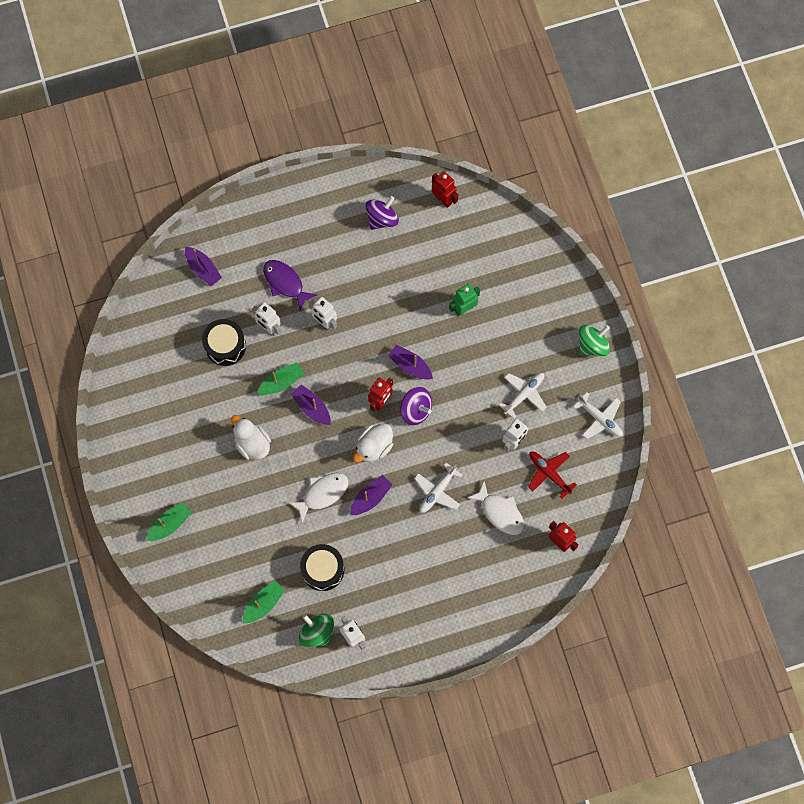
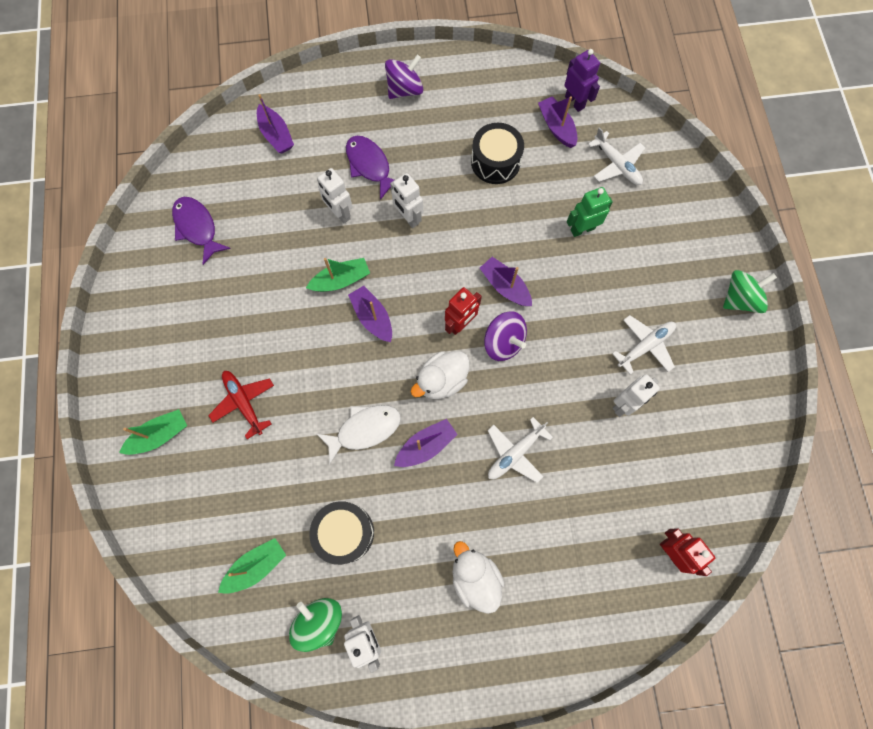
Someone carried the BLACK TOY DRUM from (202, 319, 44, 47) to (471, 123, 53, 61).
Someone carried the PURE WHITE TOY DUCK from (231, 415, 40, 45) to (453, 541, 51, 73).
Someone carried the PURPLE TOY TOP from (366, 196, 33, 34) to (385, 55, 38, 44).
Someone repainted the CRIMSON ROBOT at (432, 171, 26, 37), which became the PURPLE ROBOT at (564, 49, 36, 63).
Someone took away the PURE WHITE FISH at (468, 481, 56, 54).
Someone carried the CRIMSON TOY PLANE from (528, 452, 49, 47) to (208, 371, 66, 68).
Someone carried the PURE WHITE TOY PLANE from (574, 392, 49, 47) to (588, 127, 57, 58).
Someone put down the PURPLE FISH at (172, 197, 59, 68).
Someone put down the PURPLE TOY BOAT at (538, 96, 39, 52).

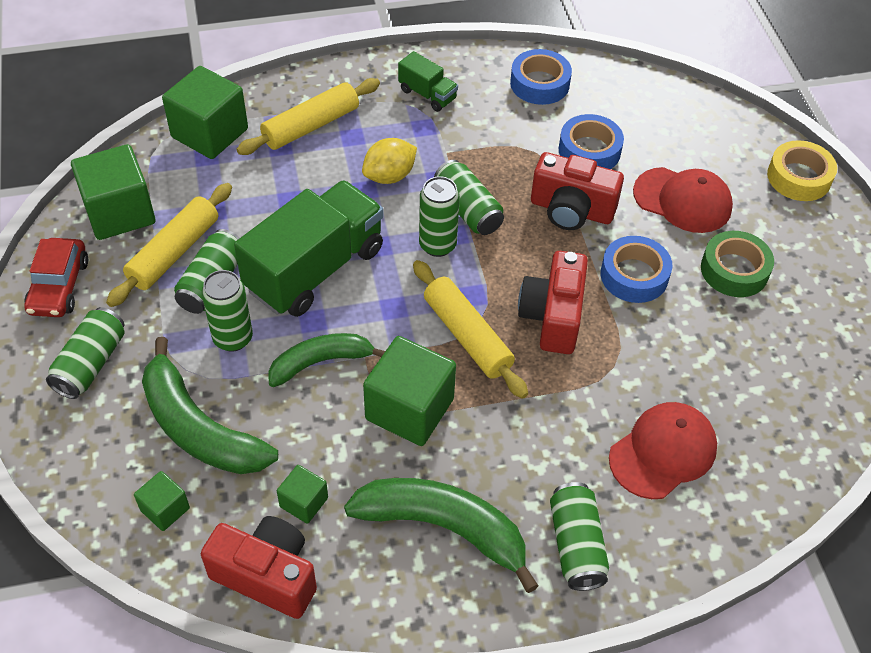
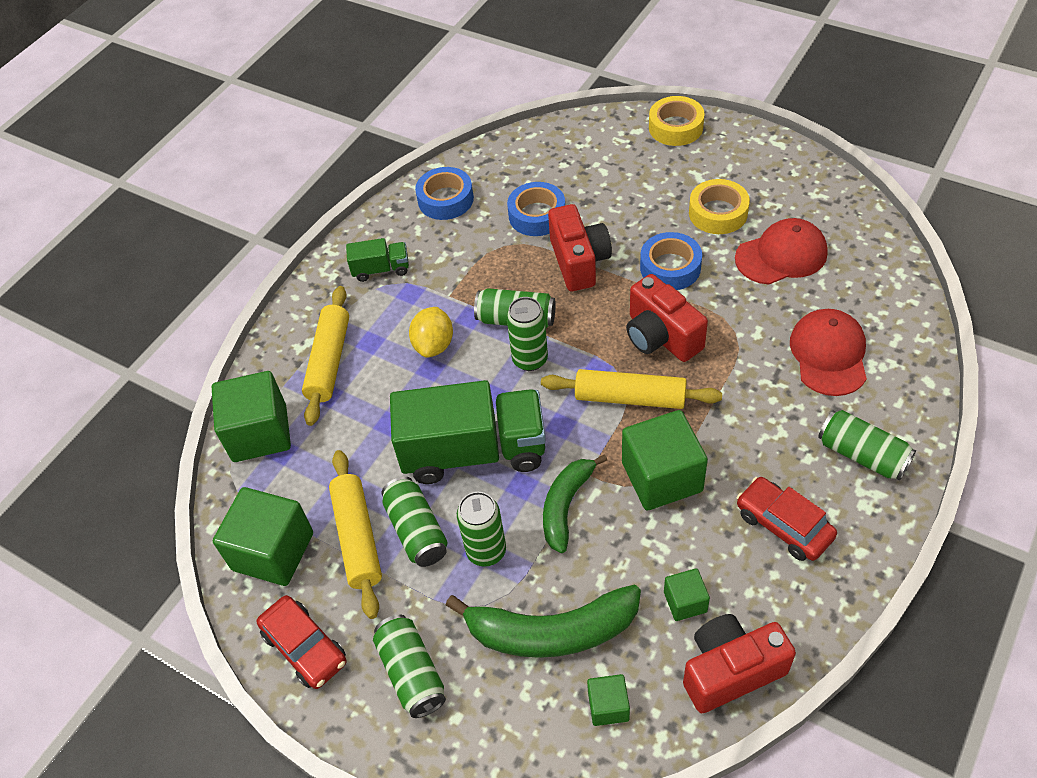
Someone rotated the GREEN TOY TRUCK at (234, 180, 150, 137) by 90 degrees clockwise.
Someone swapped the GREEN BANANA FRUIT at (344, 478, 195, 115) for the CRIMSON AUTOMOBILE at (737, 477, 100, 84).
Someone rotated the CRIMSON CAMERA at (531, 152, 93, 78) by 75 degrees counterclockwise.
Someone carried the CRIMSON BASEBALL CAP from (633, 167, 100, 66) to (735, 218, 93, 67).
Someone repainted the GREEN STICKY TAPE at (701, 231, 73, 66), which became the YELLOW STICKY TAPE at (689, 179, 61, 55).

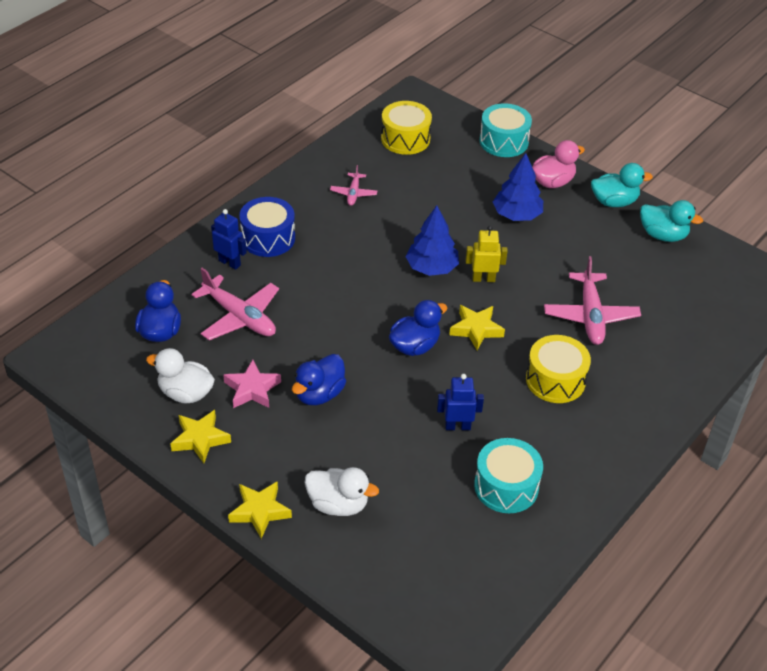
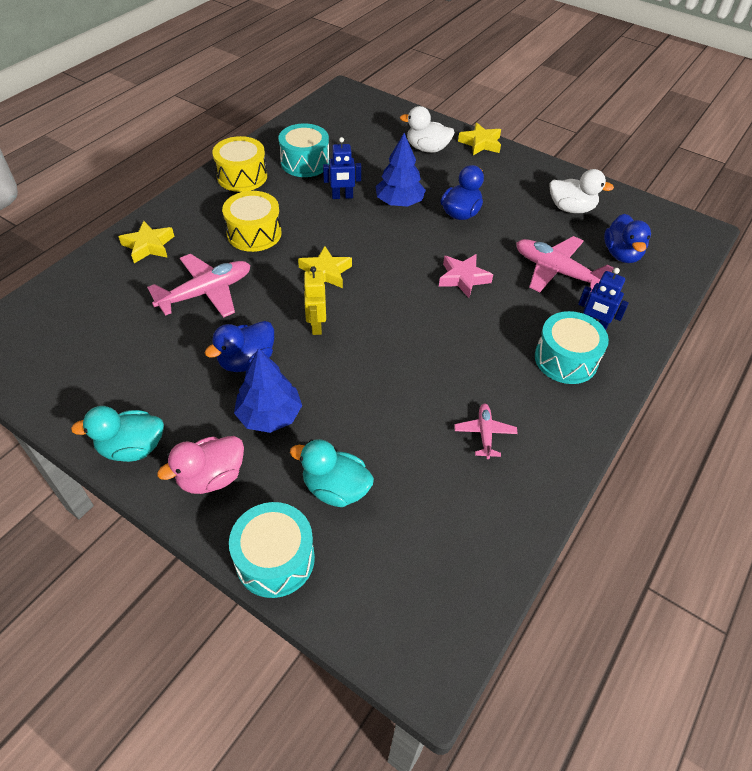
Someone carried the YELLOW STAR SHAPE from (170, 410, 61, 53) to (118, 221, 56, 42).
Someone carried the ROSY STAR SHAPE from (223, 360, 58, 48) to (439, 254, 54, 44).
Someone repainted the BLUE TOY DRUM at (239, 197, 56, 60), which became the TURQUOISE TOY DRUM at (535, 311, 74, 73).
Someone carried the YELLOW TOY DRUM from (381, 101, 51, 54) to (212, 136, 55, 56).
Someone carried the BLUE TOY DUCK from (389, 300, 58, 56) to (205, 321, 69, 51).
Someone carried the BLUE TOY TREE from (405, 206, 54, 70) to (375, 133, 51, 74).
Someone rotated the YELLOW ROBOT at (466, 226, 42, 56) by 90 degrees clockwise.
Someone rotated the ROSY TOY PLANE at (544, 256, 97, 89) by 60 degrees clockwise.
Someone carried the TURQUOISE TOY DUCK from (640, 200, 63, 42) to (290, 439, 84, 68).

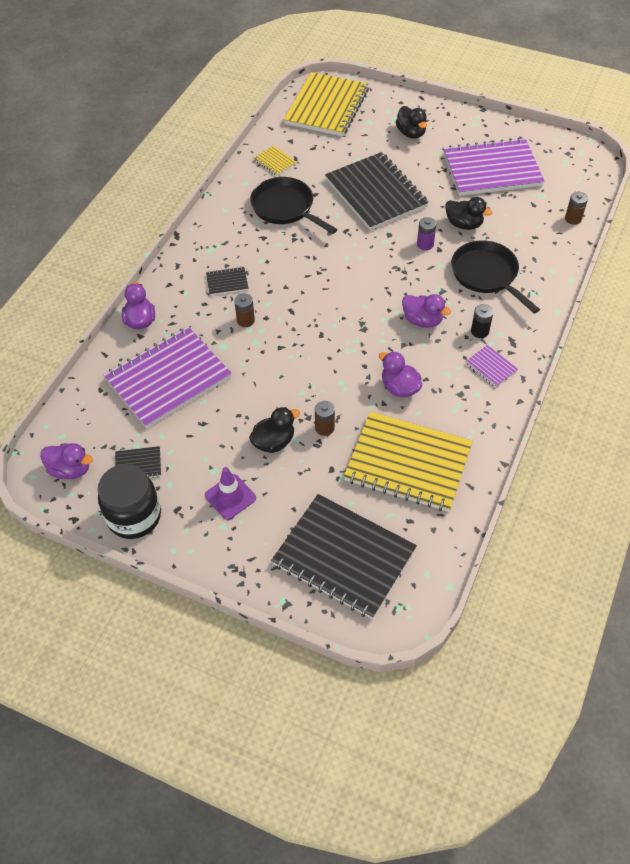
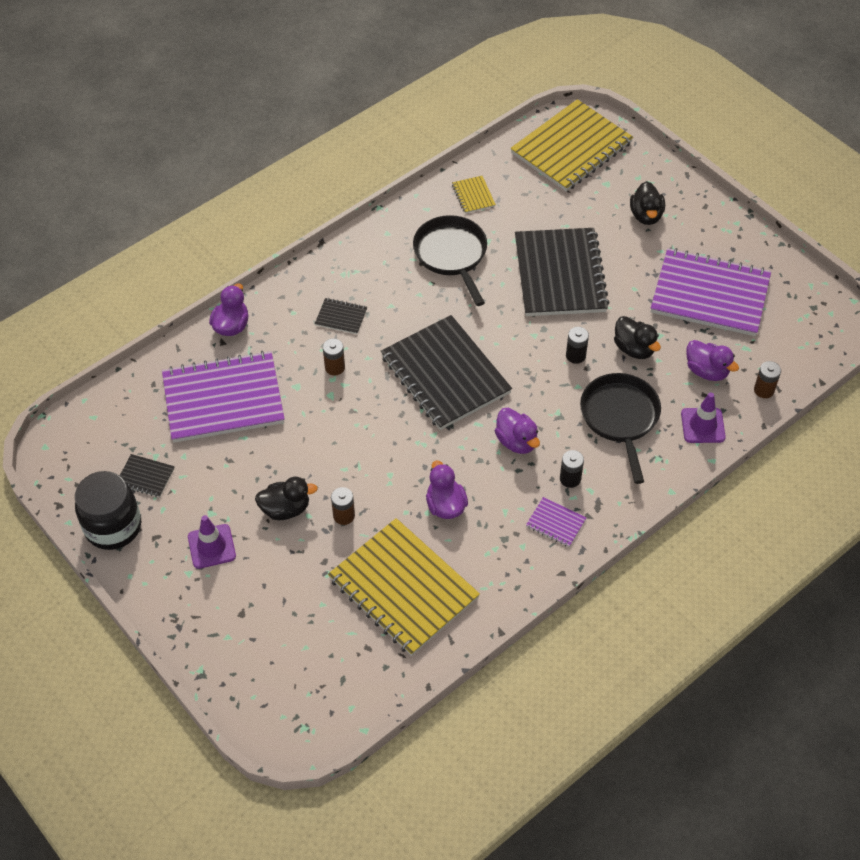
Someone carried the PURPLE TOY DUCK from (40, 443, 53, 36) to (686, 340, 53, 41).
Someone carried the BLACK EXERCISE BOOK from (271, 494, 146, 125) to (381, 315, 131, 115).
Someone repainted the PURPLE BATTERY at (417, 217, 19, 33), which became the BLACK BATTERY at (566, 327, 23, 37).
Someone rotated the PURPLE EXERCISE BOOK at (465, 345, 53, 42) by 45 degrees counterclockwise.
Someone put down the PURPLE ROAD CONE at (681, 392, 45, 51).

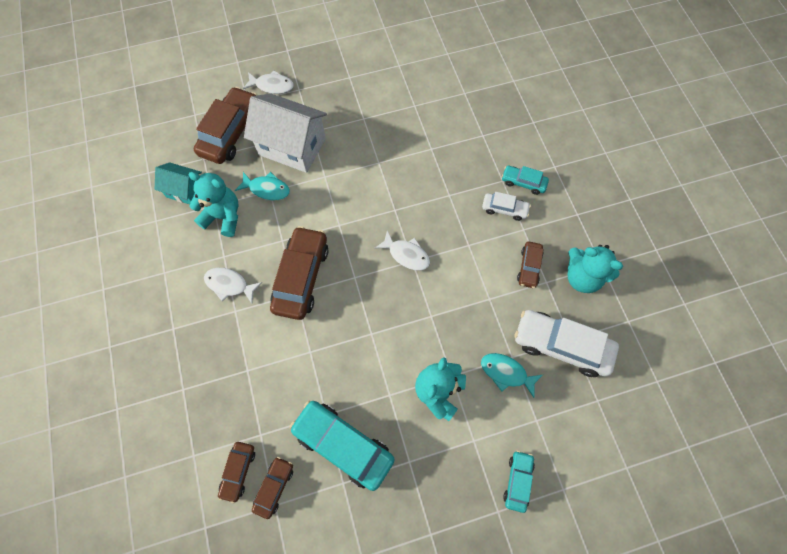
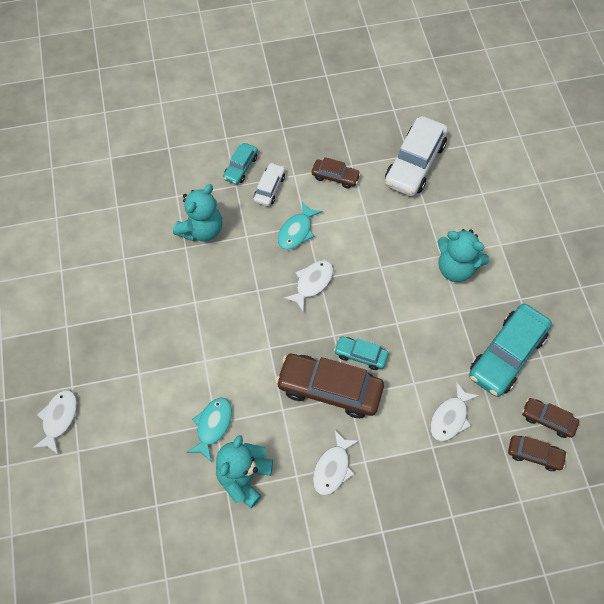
Someone took away the TURQUOISE TOY HOUSE at (155, 162, 47, 42).
Someone took away the DARK BROWN AUTOMOBILE at (194, 87, 63, 77).
Someone took away the PURE WHITE TOY HOUSE at (244, 94, 83, 79).
Someone carried the TURQUOISE FISH from (481, 353, 61, 45) to (278, 201, 45, 49).
Someone carried the TURQUOISE AUTOMOBILE from (503, 450, 32, 63) to (334, 336, 55, 34).
Someone carried the TURQUOISE STUFFED BEAR from (567, 245, 56, 48) to (173, 184, 50, 58).
Someone put down the PURE WHITE FISH at (430, 382, 49, 59).

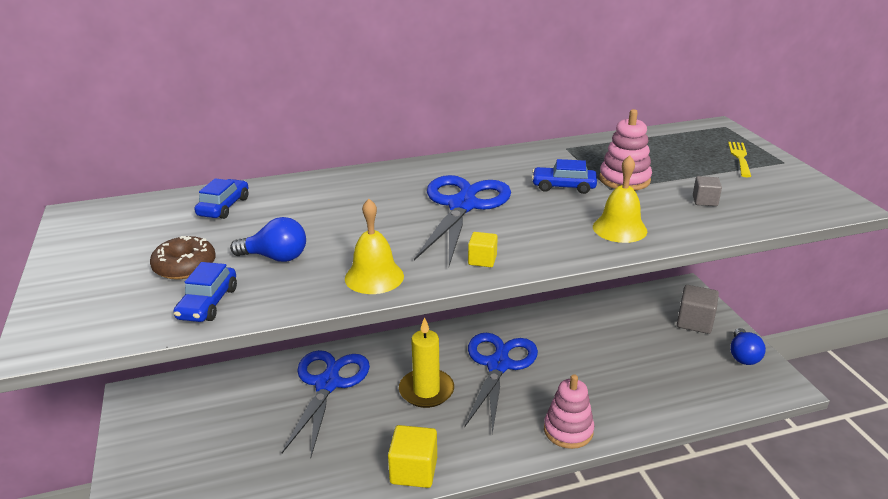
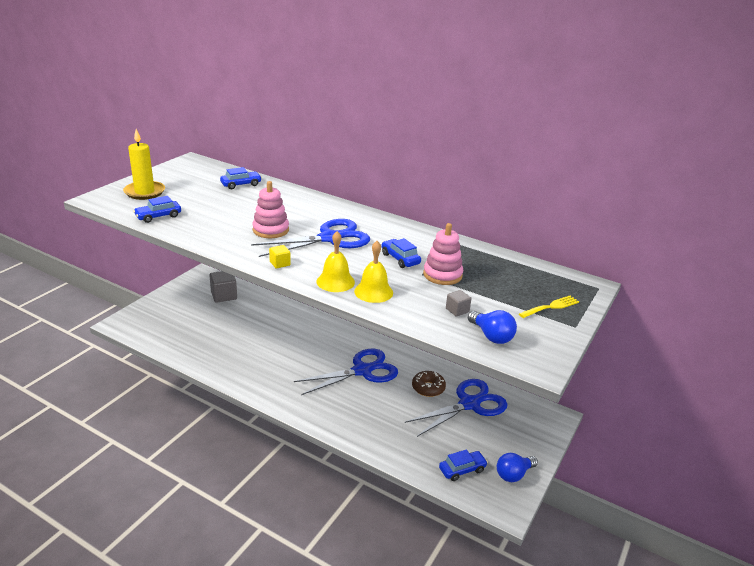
Someone carried the DARK BROWN DONUT from (150, 236, 66, 44) to (412, 371, 34, 26).
Someone carried the BLUE LIGHTBULB from (230, 217, 76, 45) to (468, 310, 49, 34).
Someone carried the BLUE PAIR OF SCISSORS from (282, 350, 88, 107) to (405, 379, 102, 58).
Someone carried the YELLOW SCHOOL BELL from (345, 199, 59, 95) to (317, 231, 38, 61).
Someone took away the YELLOW CUBE at (388, 425, 49, 63).
Someone carried the YELLOW WAX CANDLE from (399, 317, 55, 91) to (123, 129, 42, 71).
Someone carried the ROSY STACKING RINGS from (544, 374, 50, 75) to (252, 181, 37, 57).
Someone carried the GRAY CUBE from (677, 285, 42, 49) to (209, 271, 28, 32).
Someone put down the BLUE AUTOMOBILE at (439, 449, 49, 32).

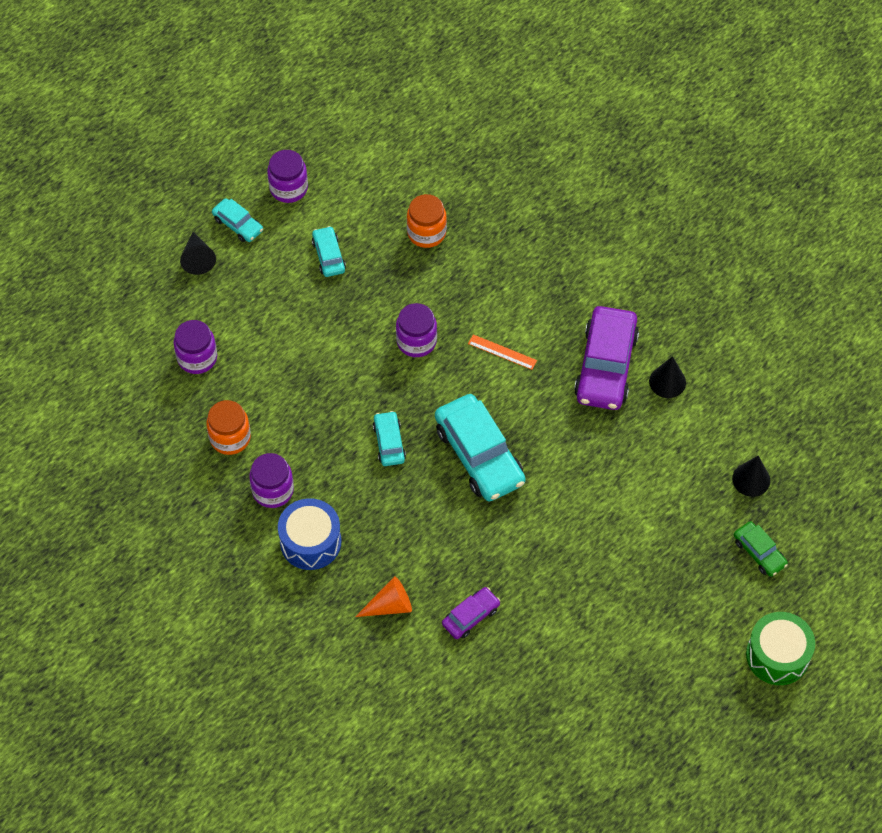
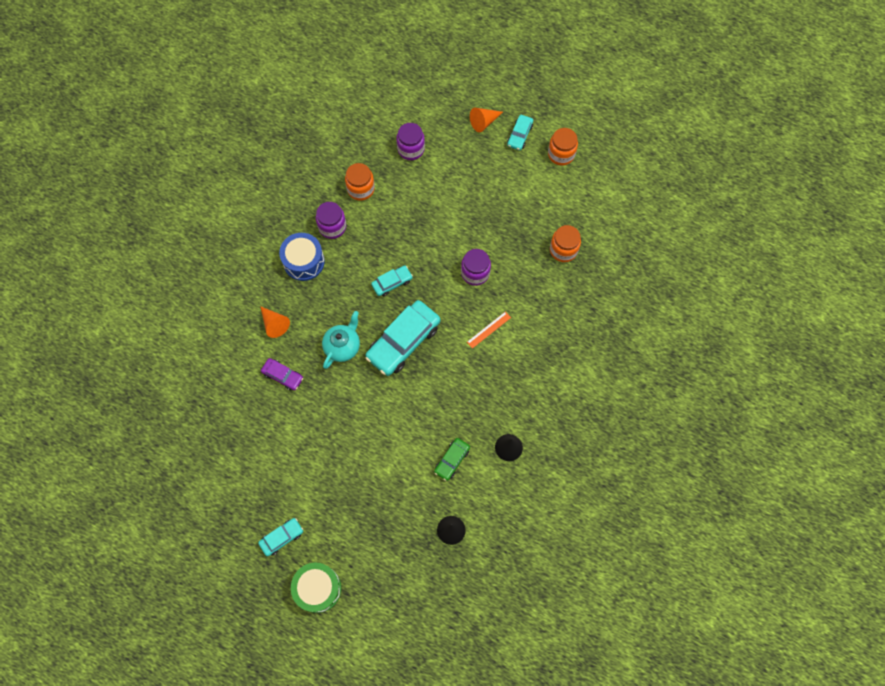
Someone repainted the BLACK CONE at (180, 232, 36, 43), which became the ORANGE-COLOURED CONE at (470, 108, 33, 24).
Someone repainted the PURPLE JAR at (267, 150, 41, 53), which became the ORANGE-COLOURED JAR at (548, 128, 30, 37).
Someone carried the TURQUOISE AUTOMOBILE from (312, 226, 34, 51) to (258, 518, 45, 38).
Someone rotated the ORANGE-COLOURED MEASURING STICK at (468, 334, 69, 36) by 45 degrees clockwise.
Someone took away the PURPLE AUTOMOBILE at (574, 306, 65, 104).
Someone carried the GREEN AUTOMOBILE from (734, 521, 54, 56) to (434, 438, 36, 43).
Someone put down the TURQUOISE CHINA TEAPOT at (322, 311, 38, 58).

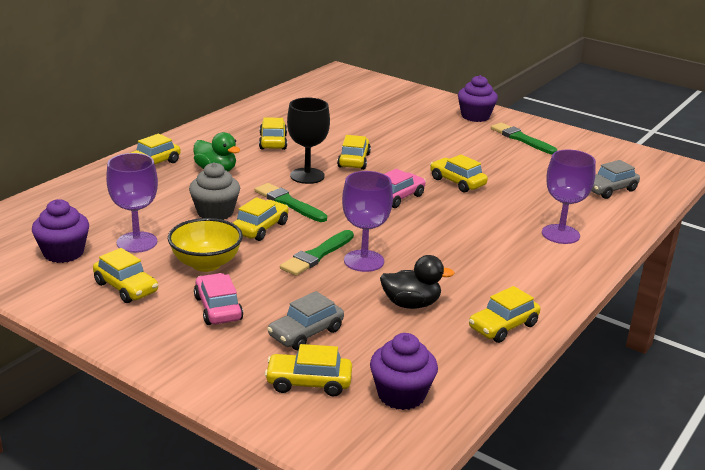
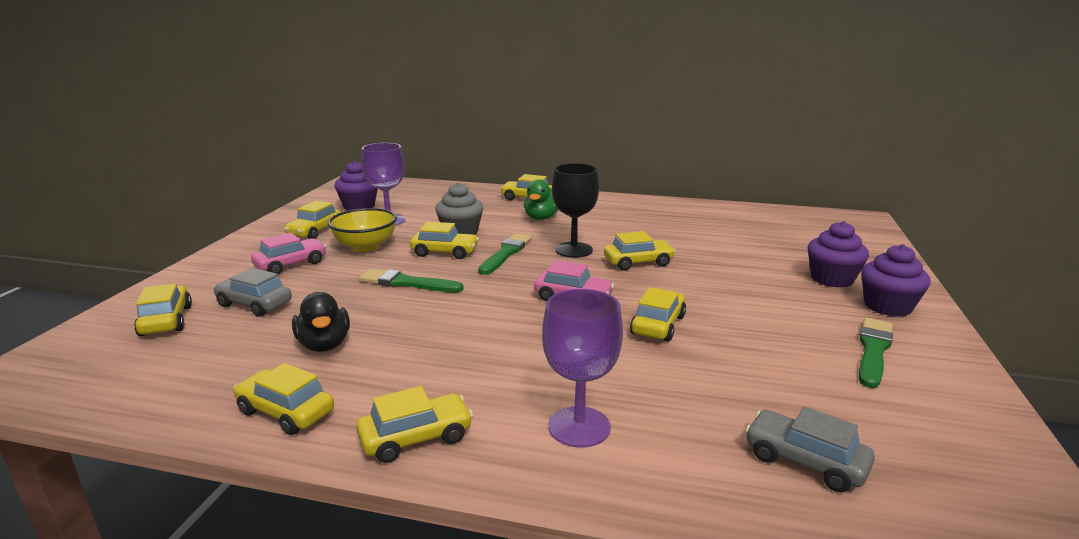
Someone carried the YELLOW AUTOMOBILE from (259, 117, 28, 33) to (356, 386, 117, 77).
Someone took away the PURPLE WINE GLASS at (342, 171, 51, 101).
Someone carried the PURPLE FAIRY CAKE from (370, 333, 68, 77) to (807, 221, 62, 67).

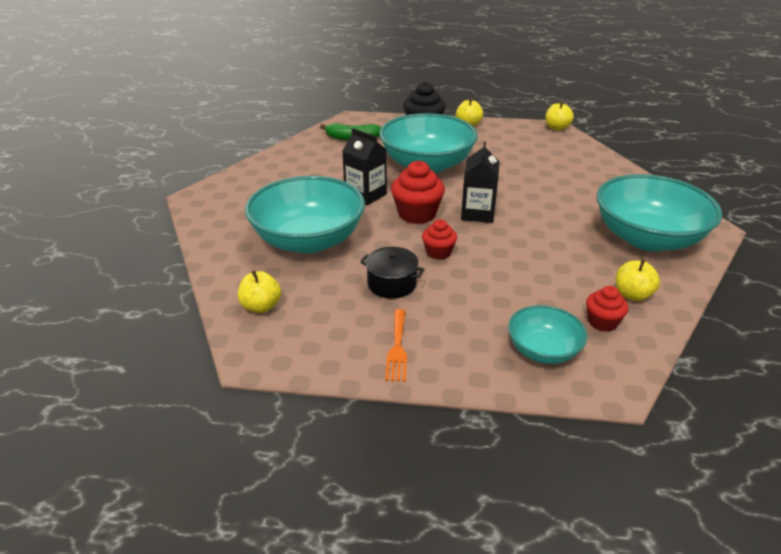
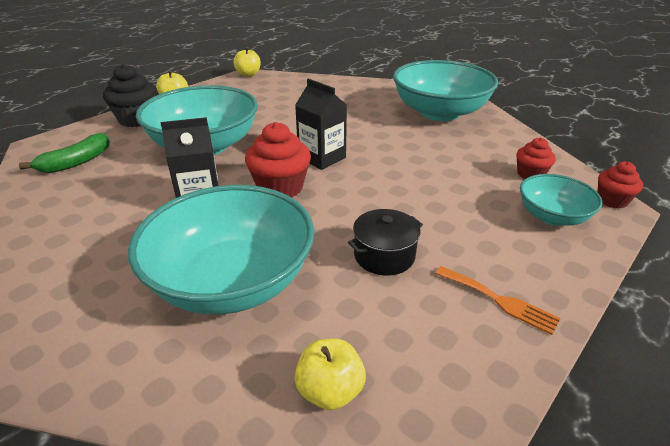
Someone carried the CRIMSON FAIRY CAKE from (422, 219, 35, 41) to (598, 162, 45, 46).
Someone took away the YELLOW APPLE at (616, 259, 44, 42).

